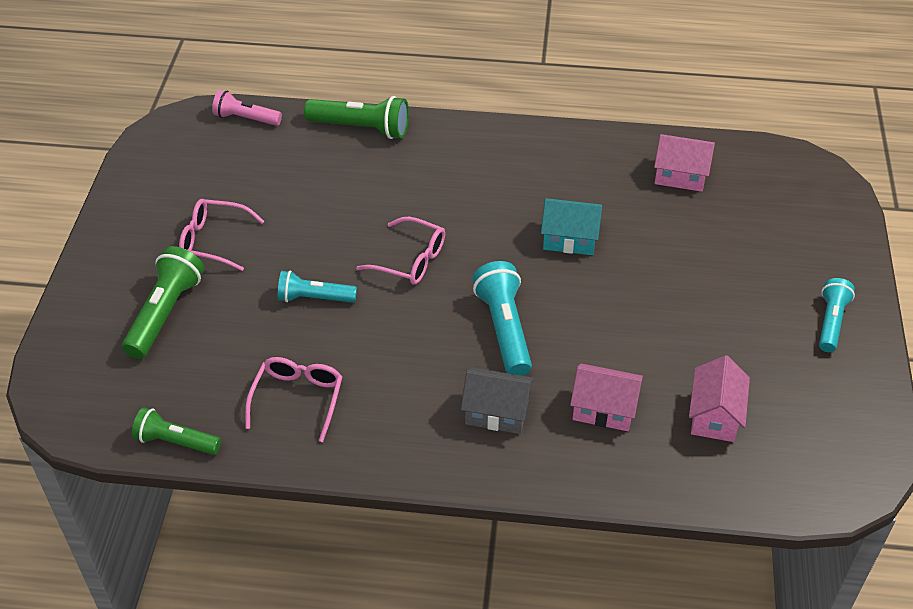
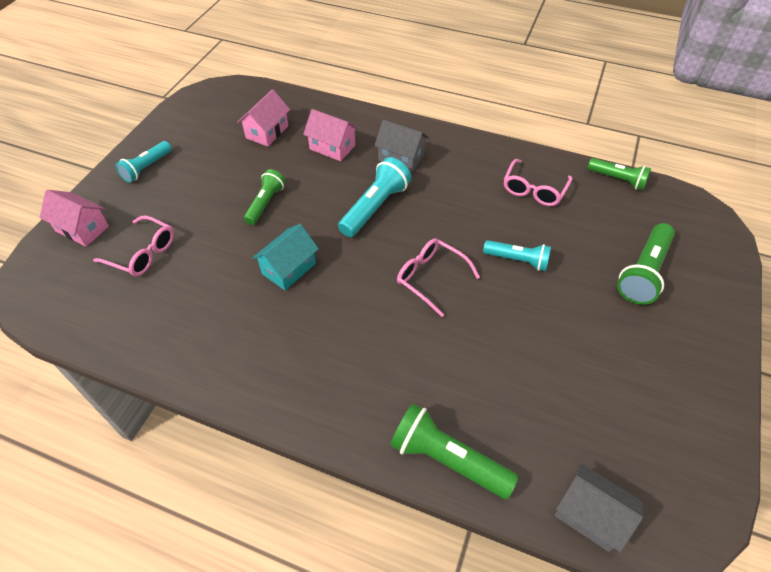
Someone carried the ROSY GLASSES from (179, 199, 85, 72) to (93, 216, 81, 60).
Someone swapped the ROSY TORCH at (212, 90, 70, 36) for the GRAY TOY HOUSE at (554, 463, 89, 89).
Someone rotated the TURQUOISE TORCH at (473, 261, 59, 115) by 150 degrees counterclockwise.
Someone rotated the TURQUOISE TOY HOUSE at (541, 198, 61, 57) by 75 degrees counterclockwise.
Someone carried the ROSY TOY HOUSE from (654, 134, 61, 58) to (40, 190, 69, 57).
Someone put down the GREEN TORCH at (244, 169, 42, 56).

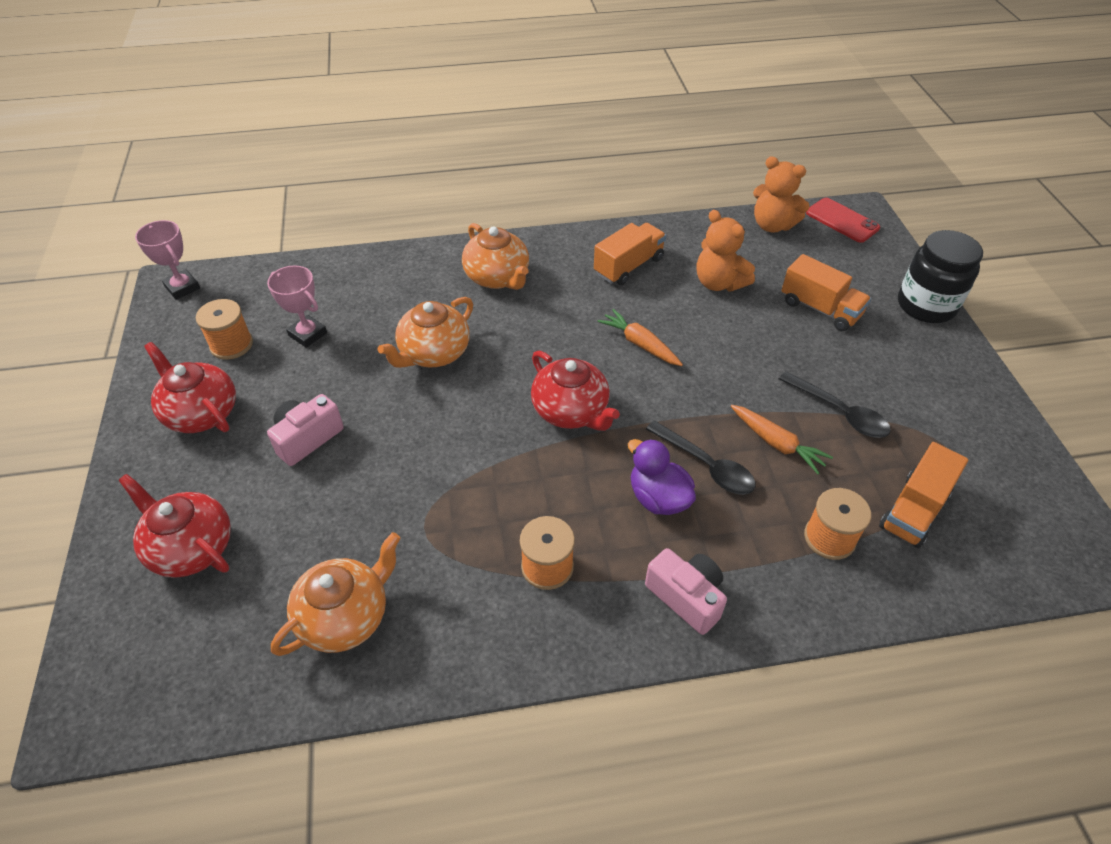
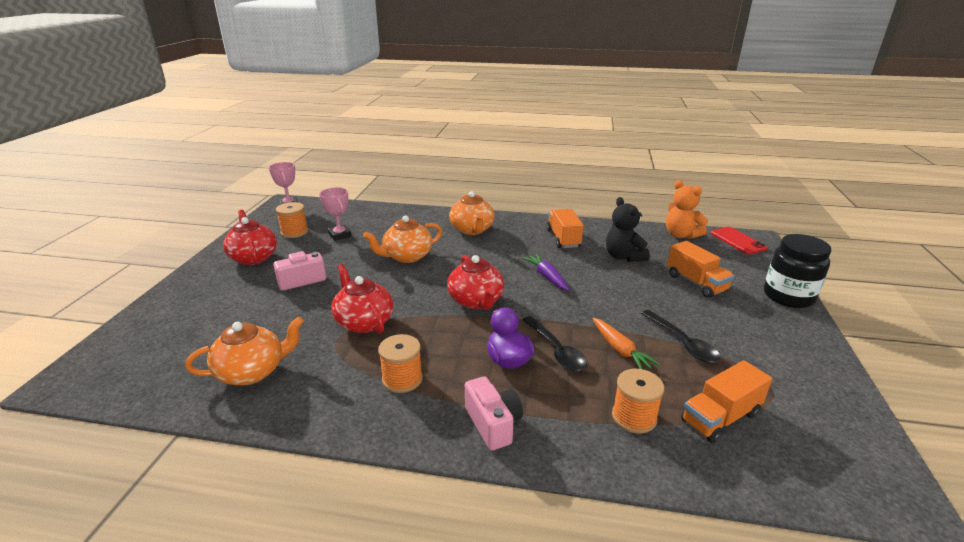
Someone carried the CRIMSON CHINA TEAPOT from (118, 474, 113, 104) to (331, 264, 63, 69).
Someone rotated the ORANGE-COLOURED TOY TRUCK at (594, 223, 72, 62) by 75 degrees counterclockwise.
Someone repainted the ORANGE-COLOURED CARROT at (597, 309, 86, 57), which became the PURPLE CARROT at (522, 254, 47, 37).
Someone repainted the ORANGE-COLOURED STUFFED BEAR at (697, 210, 58, 82), which became the BLACK STUFFED BEAR at (606, 197, 44, 65).

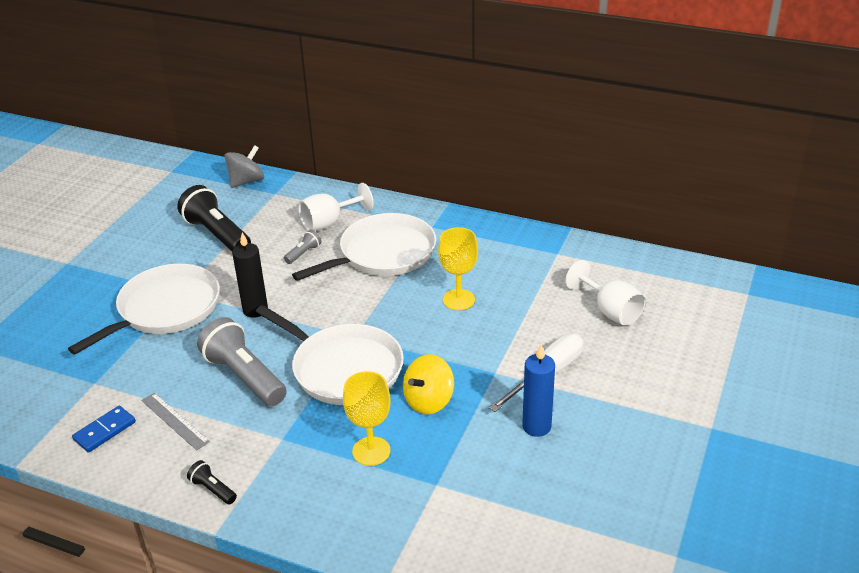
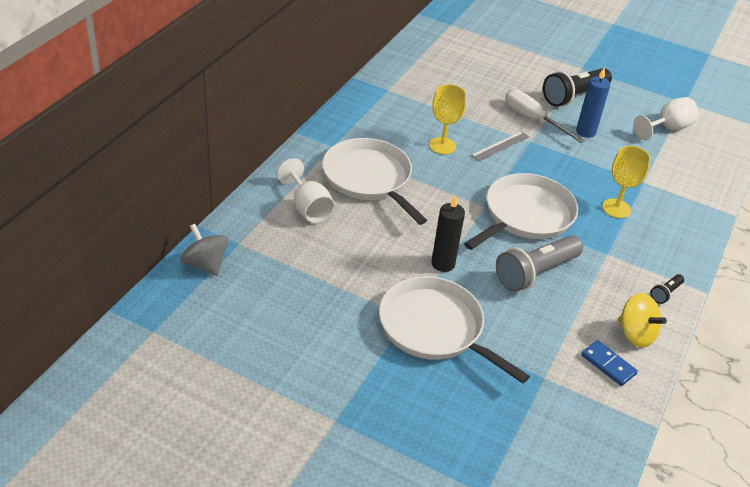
Someone carried the GRAY MEASURING STICK from (141, 393, 69, 57) to (471, 131, 58, 31).
Someone carried the BLACK TORCH from (177, 185, 74, 66) to (543, 68, 69, 39).
Someone took away the GRAY TORCH at (284, 230, 38, 34).
Someone carried the YELLOW TOY TOP from (403, 354, 51, 60) to (618, 293, 49, 55).
Someone carried the PURE WHITE WINE GLASS from (565, 260, 80, 66) to (633, 97, 66, 44).

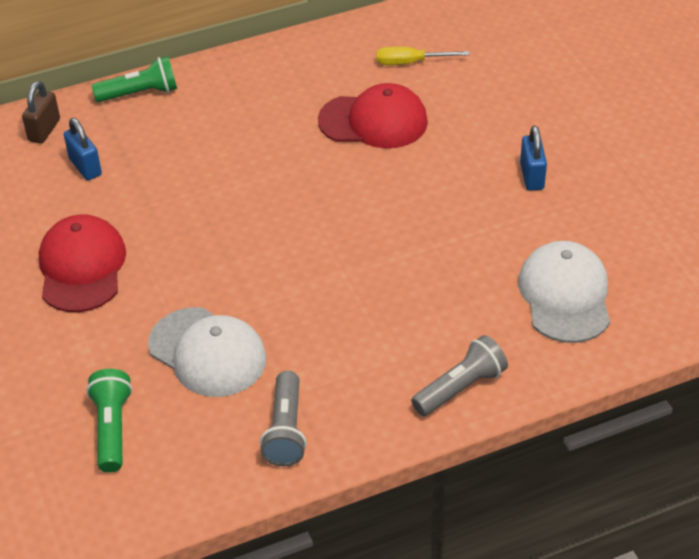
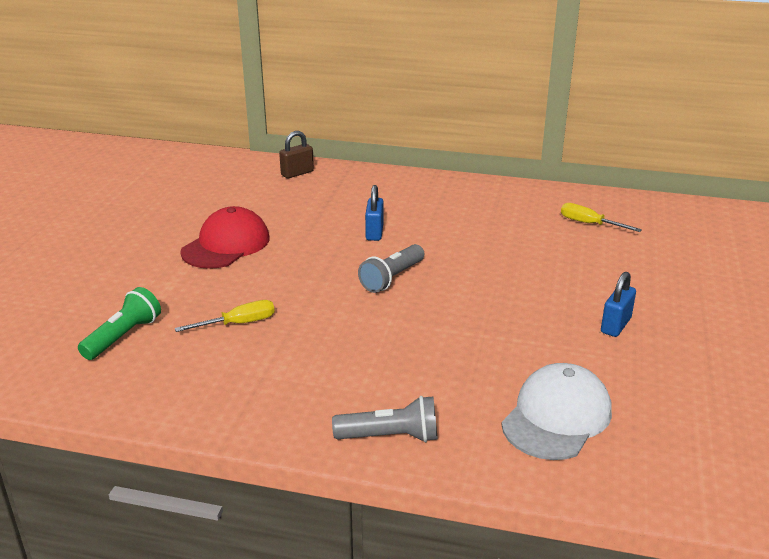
Someone carried the BLUE PADLOCK from (64, 118, 38, 62) to (365, 185, 19, 56).
Someone took away the GREEN TORCH at (92, 56, 85, 46).
Someone swapped the PURE WHITE BASEBALL CAP at (148, 307, 118, 90) for the YELLOW SCREWDRIVER at (175, 300, 100, 32).
Someone carried the GRAY TORCH from (260, 371, 47, 95) to (358, 244, 66, 49).
Someone took away the CRIMSON BASEBALL CAP at (318, 83, 110, 65).

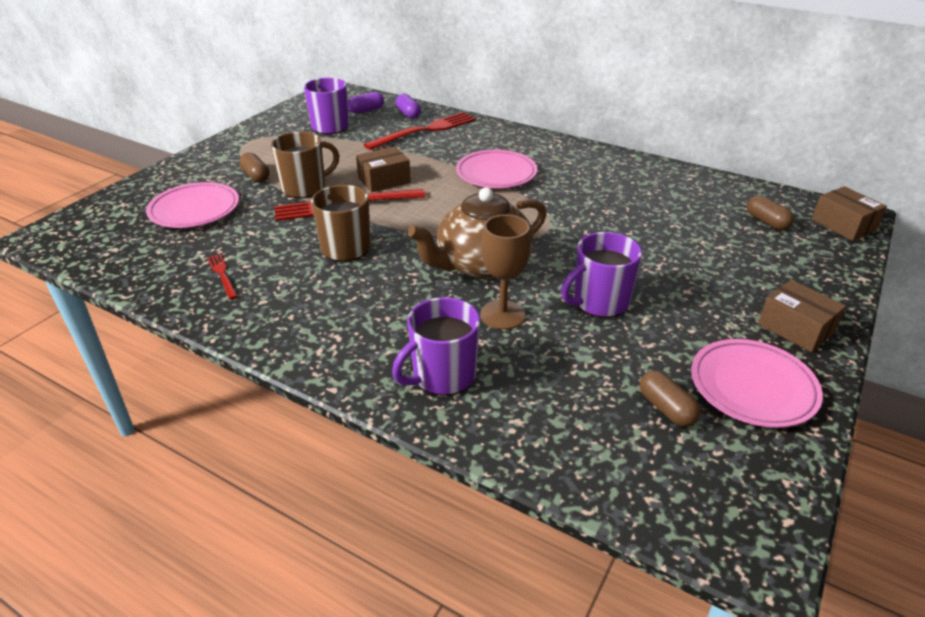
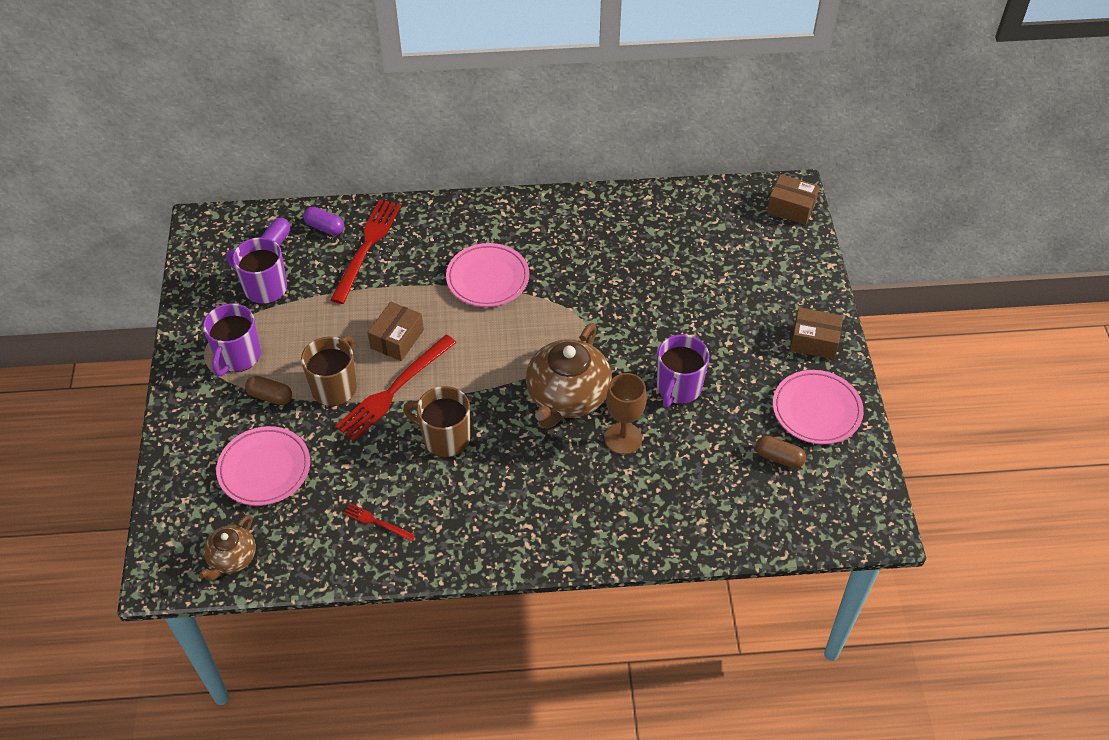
Someone carried the PURPLE TEA MUG from (392, 297, 88, 99) to (203, 303, 58, 73).
Someone took away the DARK BROWN CAPSULE at (747, 195, 47, 35).
Someone put down the DARK BROWN CHINA TEAPOT at (199, 515, 57, 66).

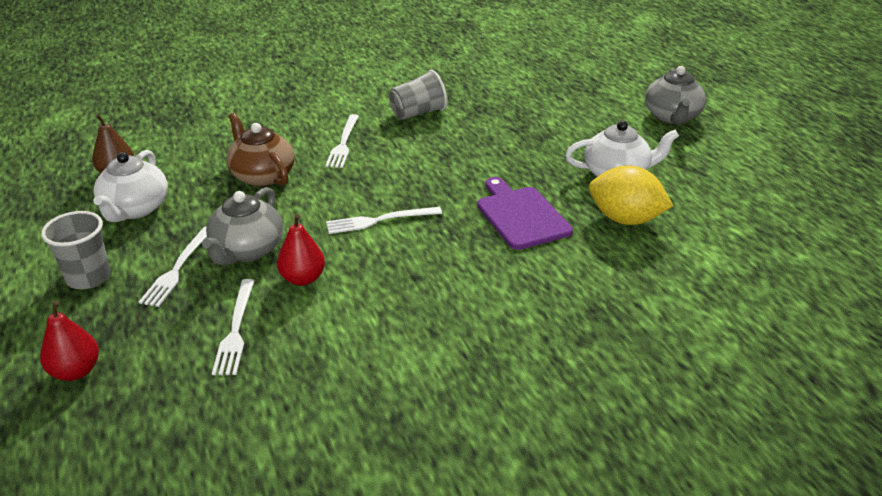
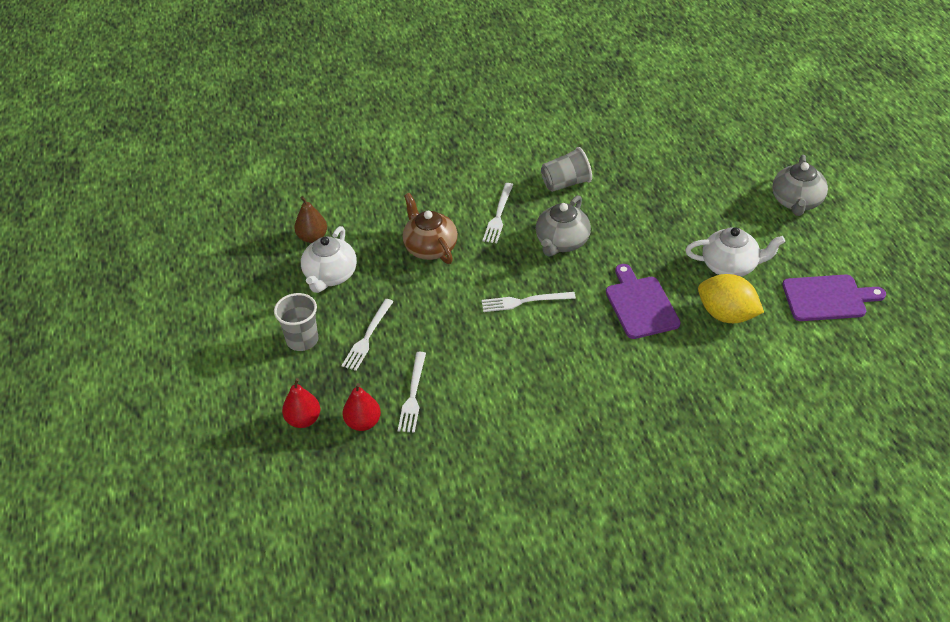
Someone carried the GRAY CHINA TEAPOT from (202, 187, 81, 79) to (536, 195, 55, 62).
Someone carried the CRIMSON PEAR FRUIT from (277, 214, 48, 72) to (343, 383, 38, 48).
Someone put down the PURPLE CUTTING BOARD at (782, 275, 104, 46).

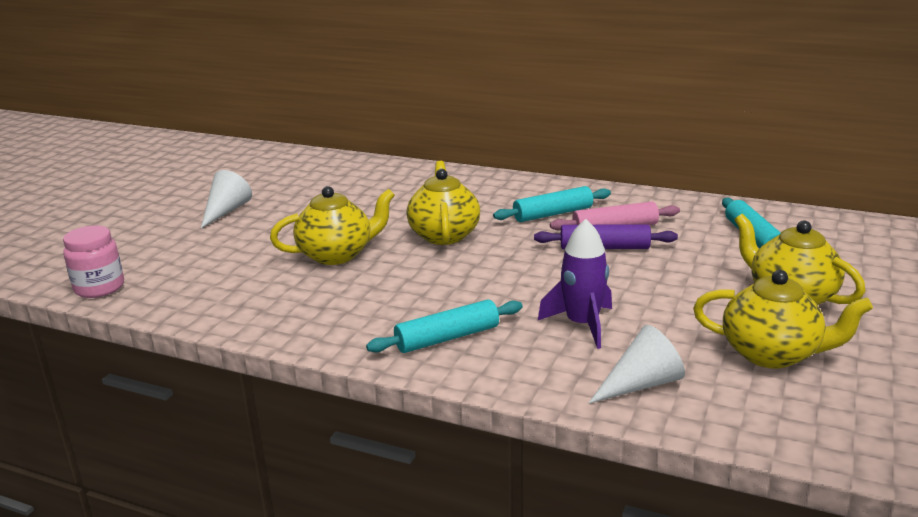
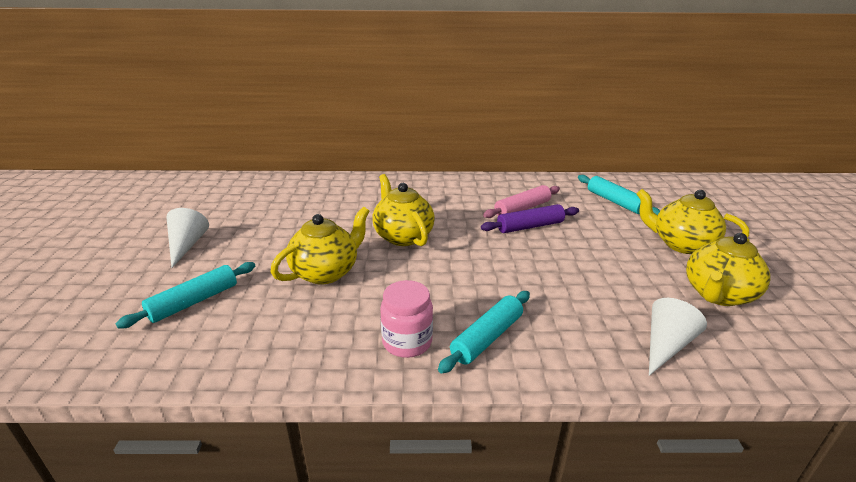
Someone carried the ROSY JAR from (63, 225, 61, 73) to (380, 280, 53, 78).
Someone carried the TURQUOISE PASTRY ROLLER from (493, 186, 118, 36) to (115, 262, 140, 67).
Someone took away the PURPLE ROCKET at (538, 219, 74, 130).
Someone rotated the YELLOW CHINA TEAPOT at (693, 270, 180, 98) by 135 degrees clockwise.

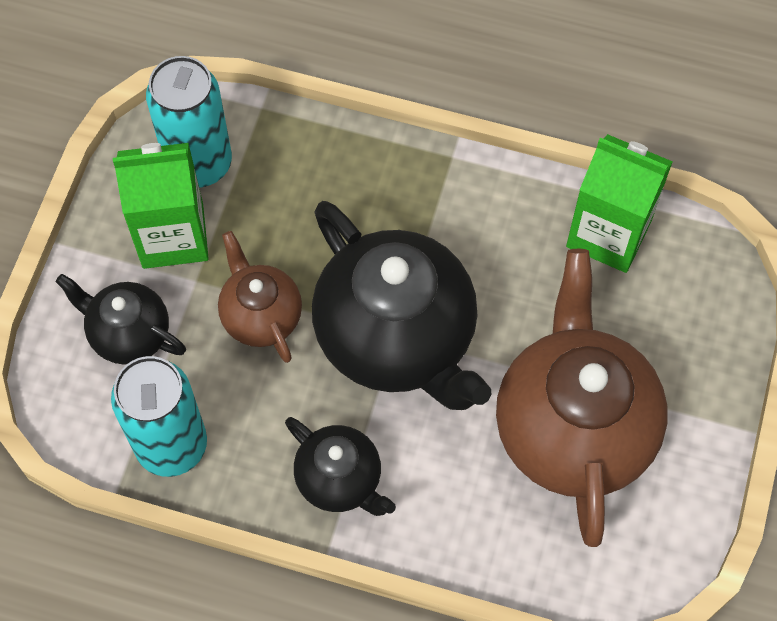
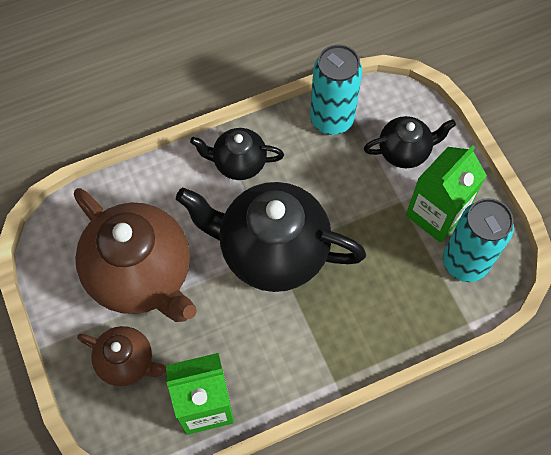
Someone carried the DARK BROWN CHINA TEAPOT from (218, 231, 84, 132) to (77, 326, 89, 60).

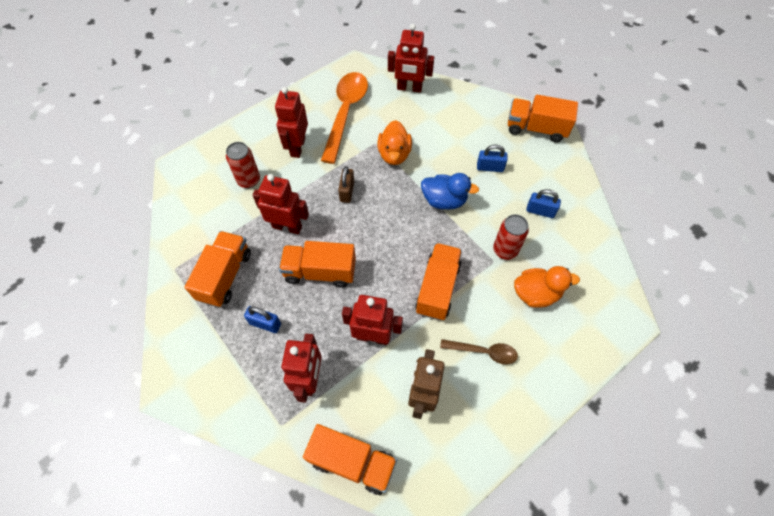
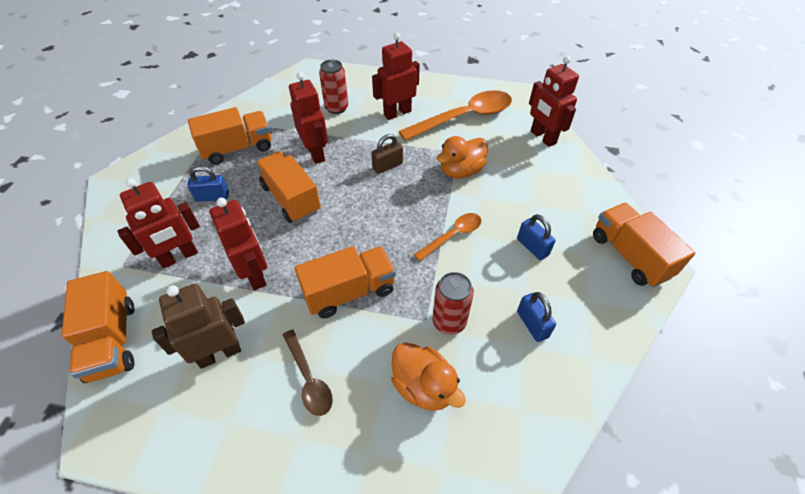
Someone rotated the BLUE PADLOCK at (244, 306, 37, 27) by 75 degrees counterclockwise.
Someone swapped the BLUE TOY DUCK at (421, 173, 58, 37) for the ORANGE-COLOURED TABLESPOON at (414, 213, 67, 48).

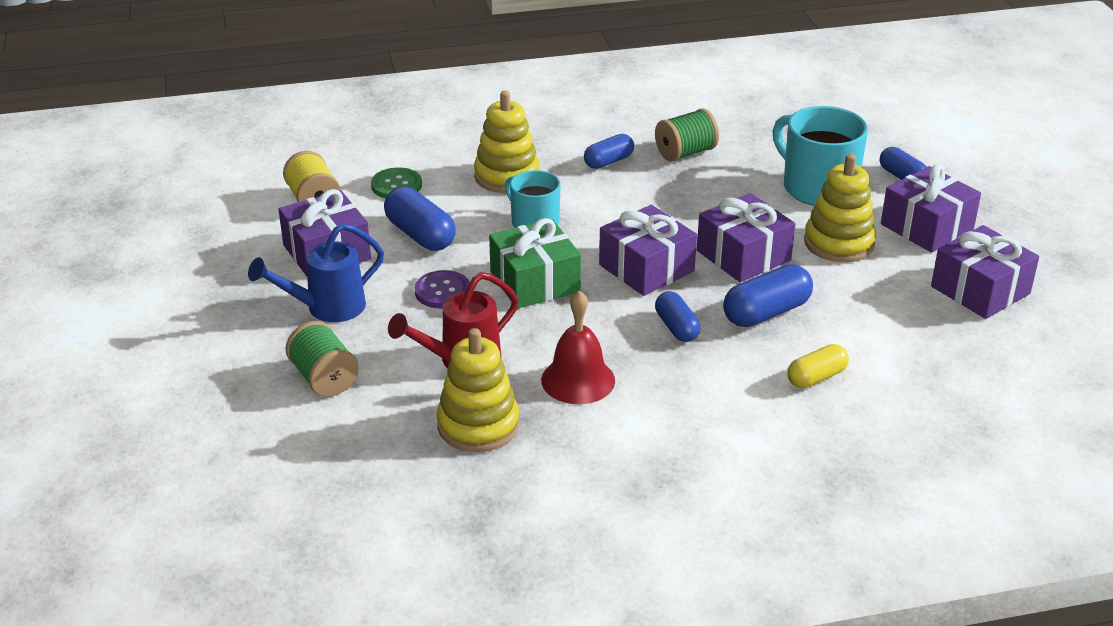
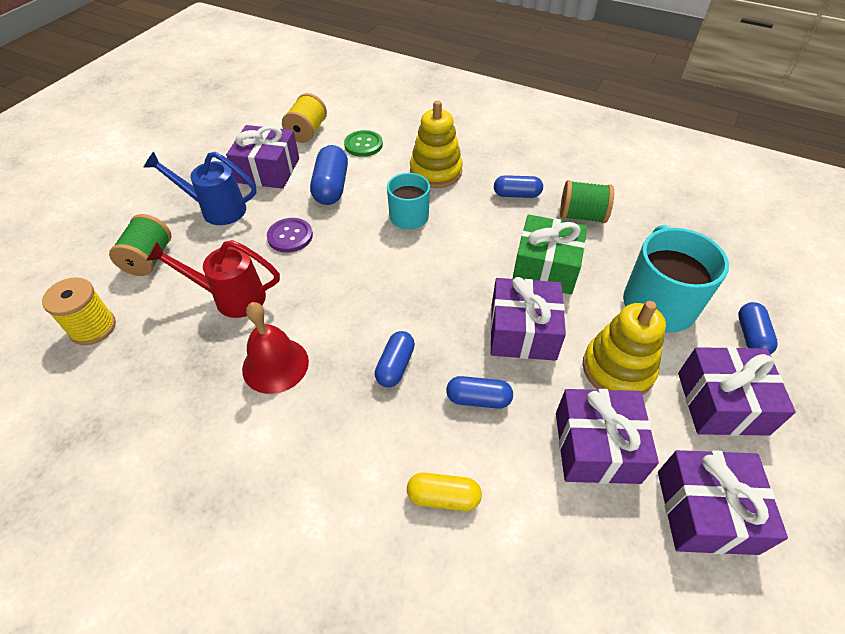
Someone took away the YELLOW STACKING RINGS at (437, 328, 82, 124).
Someone carried the GREEN GIFT from (489, 218, 92, 91) to (513, 214, 74, 81).
Someone carried the PURPLE GIFT from (599, 205, 98, 91) to (556, 389, 103, 95).
Someone scaled the BLUE CAPSULE at (723, 264, 90, 63) by 0.65.
Someone put down the YELLOW BOBBIN at (42, 277, 74, 68).

